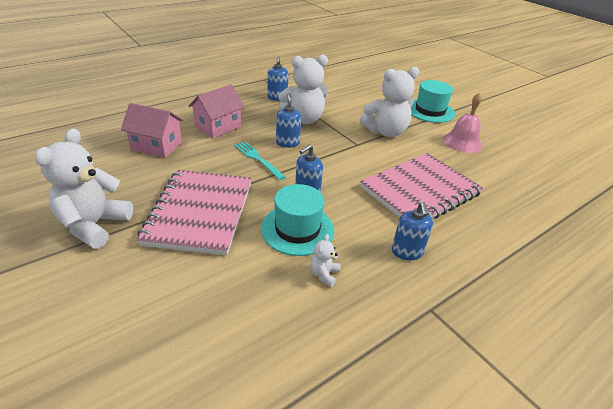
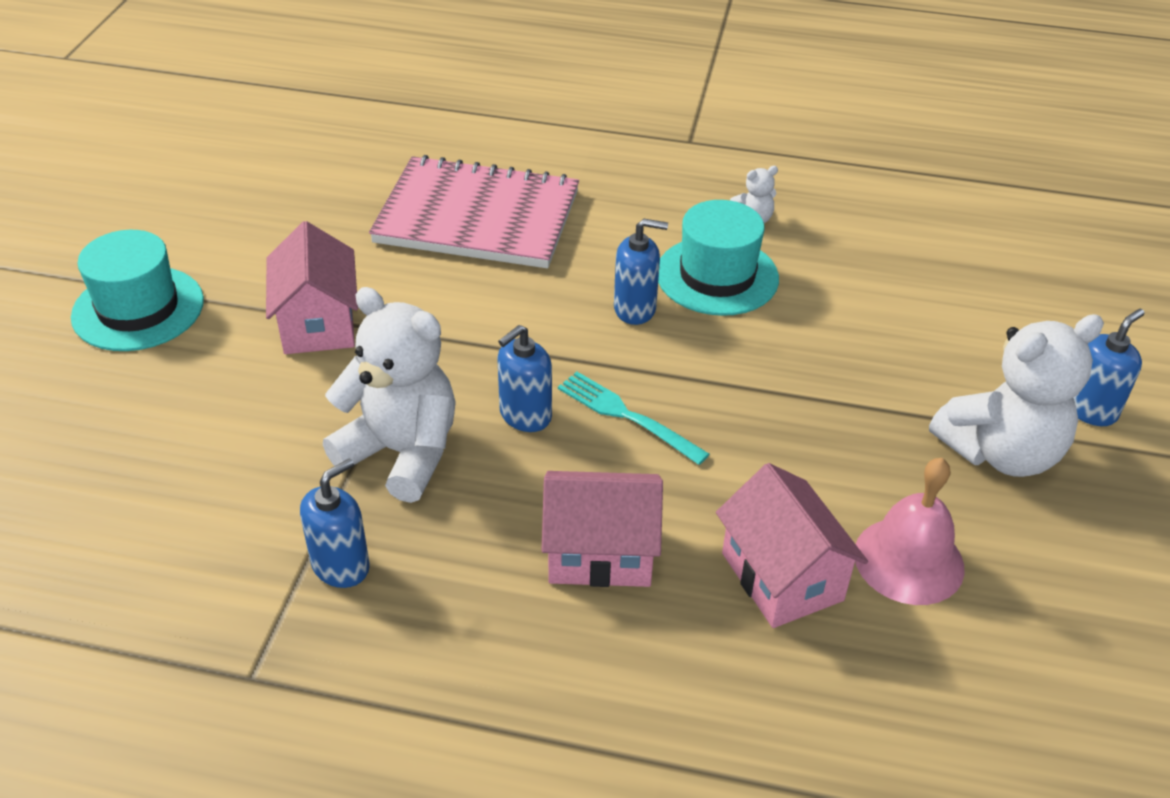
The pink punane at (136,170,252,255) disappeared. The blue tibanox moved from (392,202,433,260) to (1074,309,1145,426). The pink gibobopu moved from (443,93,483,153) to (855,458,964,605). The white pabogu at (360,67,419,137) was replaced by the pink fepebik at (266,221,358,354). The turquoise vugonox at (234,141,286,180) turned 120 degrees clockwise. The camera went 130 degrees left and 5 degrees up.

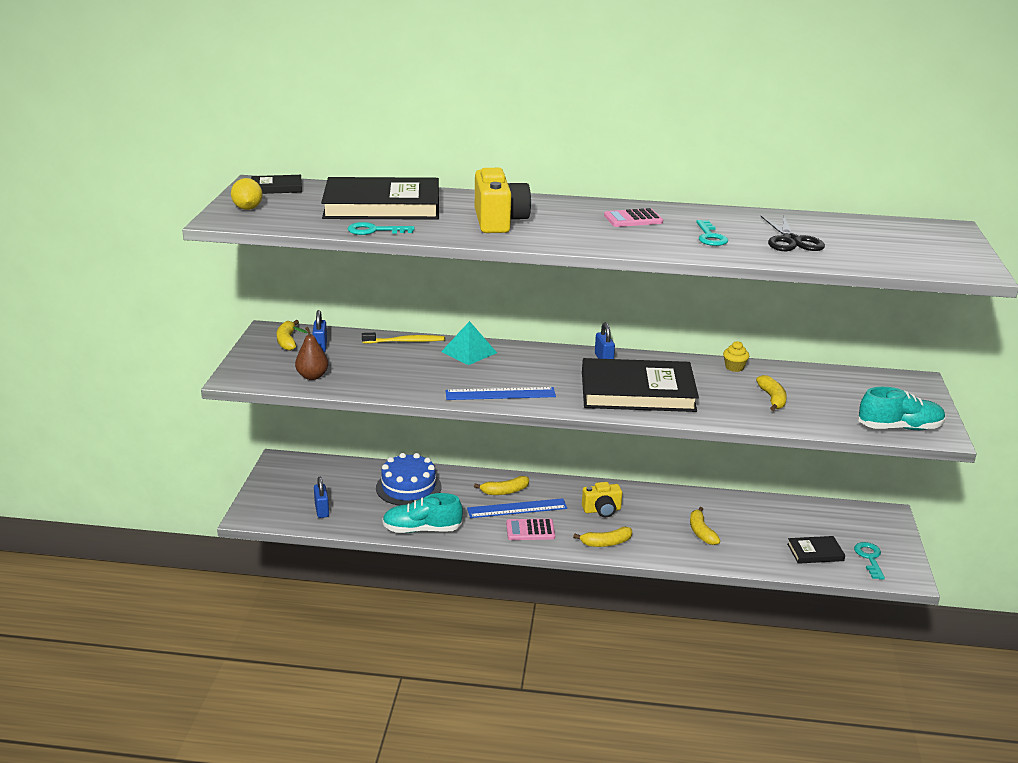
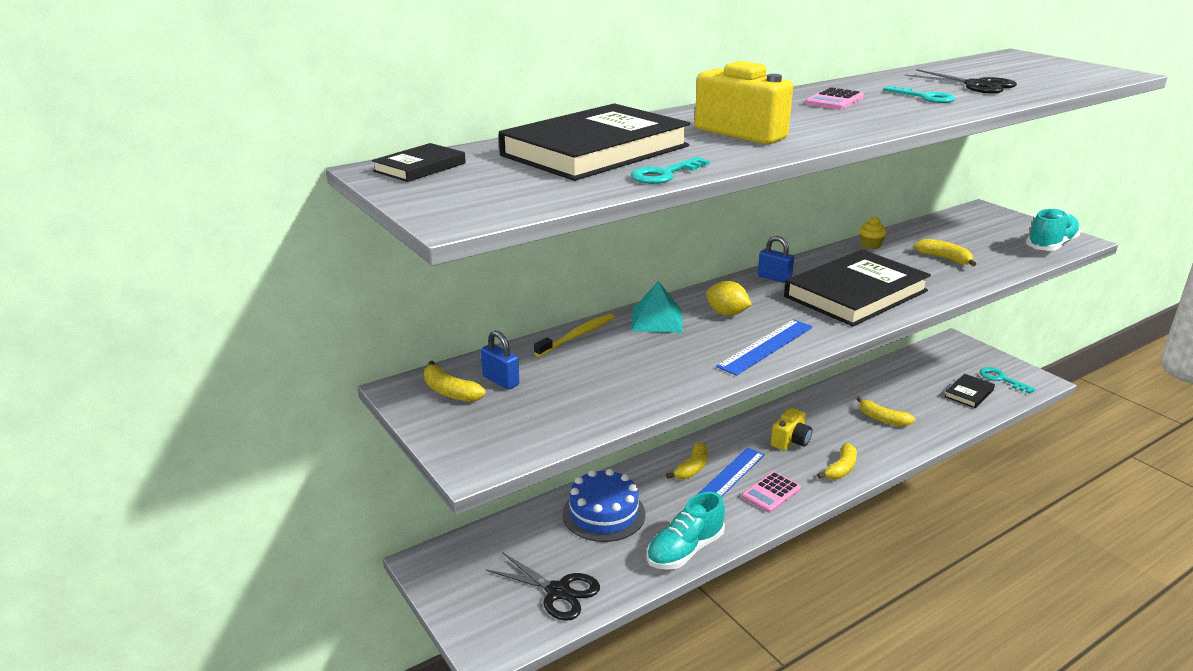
The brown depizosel at (293,327,328,380) disappeared. The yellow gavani moved from (231,178,263,210) to (706,281,752,316). The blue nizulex at (314,477,329,518) was replaced by the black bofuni at (486,552,600,621). The camera went 40 degrees left and 0 degrees up.

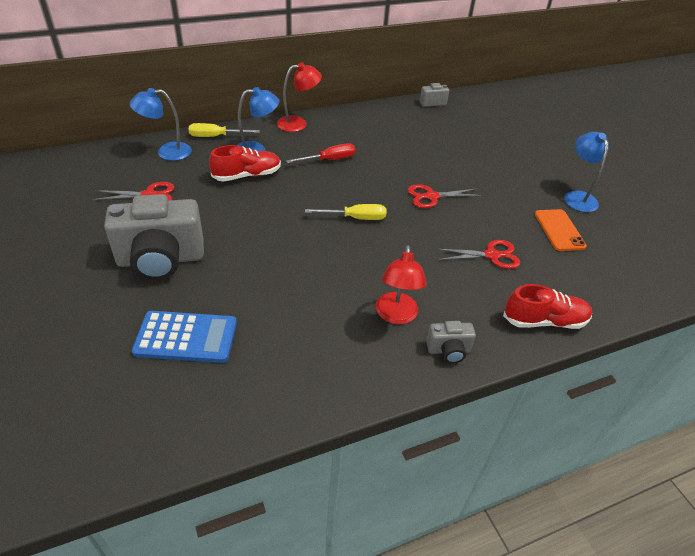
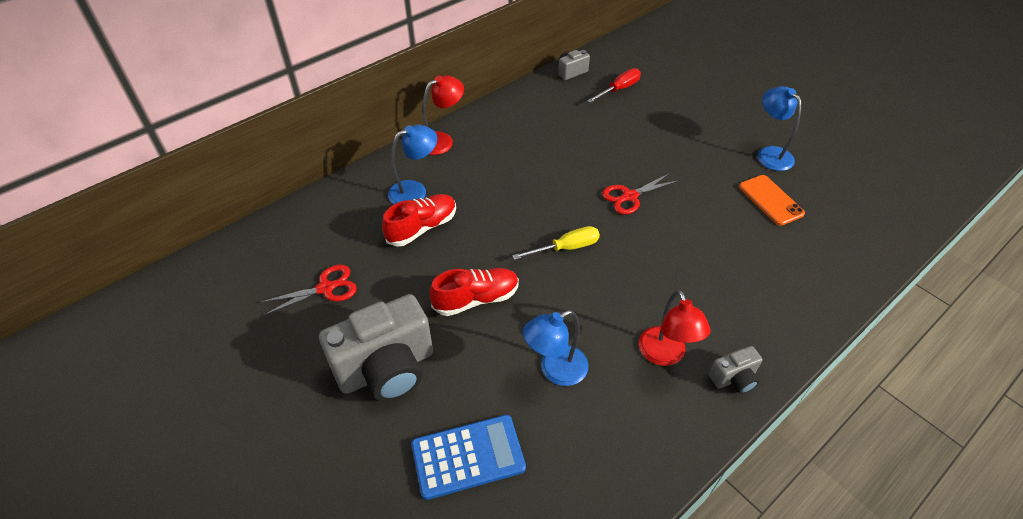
The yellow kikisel at (189,123,260,137) disappeared. The red bofuni at (437,240,520,269) disappeared. The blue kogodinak moved from (130,88,192,161) to (523,310,589,386). The red kikisel moved from (286,143,355,163) to (587,68,641,103). The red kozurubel moved from (503,284,592,329) to (429,268,519,316). The camera went 15 degrees left and 5 degrees up.

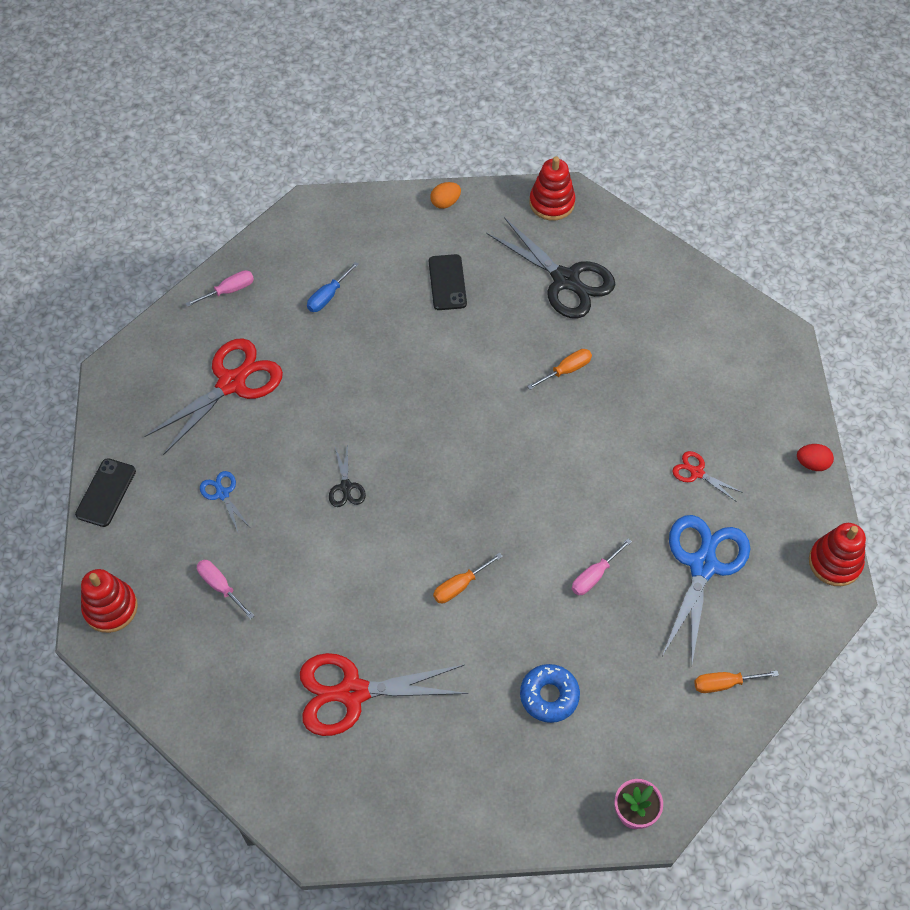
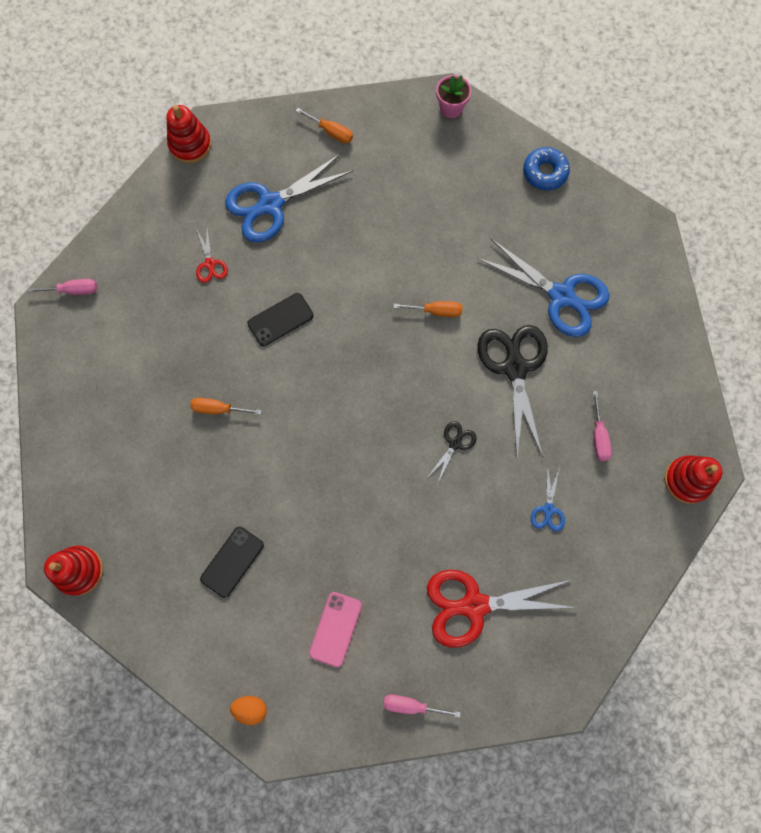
The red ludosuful at (797,444,834,471) disappeared. The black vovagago moved from (75,458,136,527) to (247,293,313,346). The orange ludosuful moved from (430,182,461,209) to (230,696,267,725). The black bofuni moved from (486,217,616,319) to (477,325,548,458). The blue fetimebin moved from (520,664,580,723) to (523,147,570,190). The pink kikisel moved from (572,538,632,595) to (28,279,97,295). The blue kikisel at (307,262,359,312) was replaced by the pink vovagago at (309,592,362,667). The red bofuni at (300,653,469,736) became the blue bofuni at (477,239,609,337). The camera went 140 degrees left and 15 degrees up.

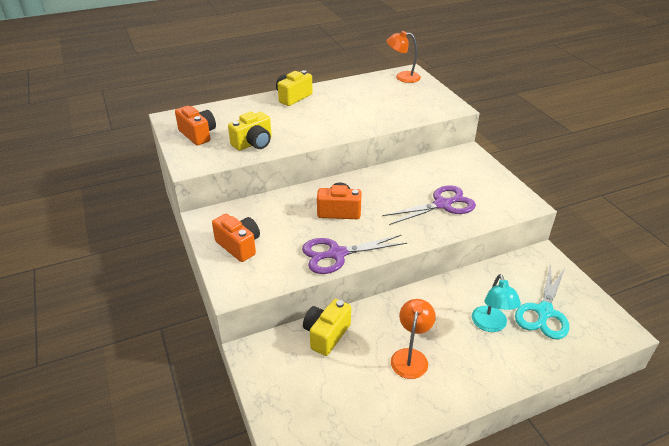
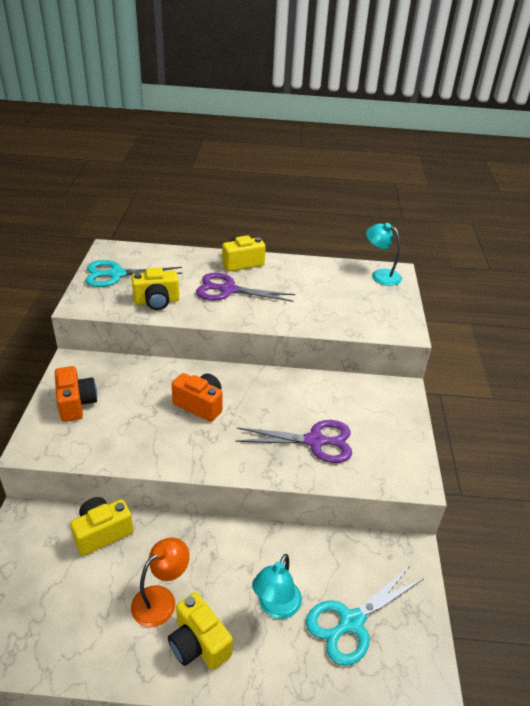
The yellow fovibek at (168,592,233,670) appeared. The purple bofuni moved from (302,235,407,274) to (196,273,295,302). The orange fovibek at (175,106,216,146) was replaced by the turquoise bofuni at (85,260,183,287). The orange kogodinak at (387,31,421,83) became the turquoise kogodinak at (366,223,402,286). The camera went 25 degrees right and 0 degrees up.

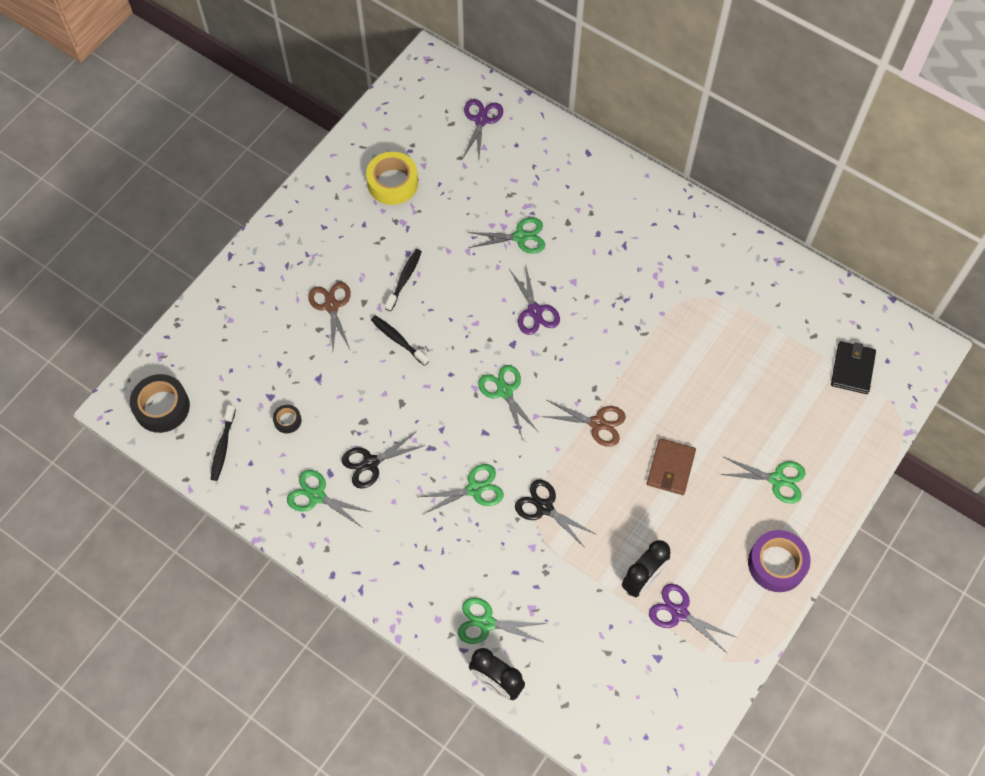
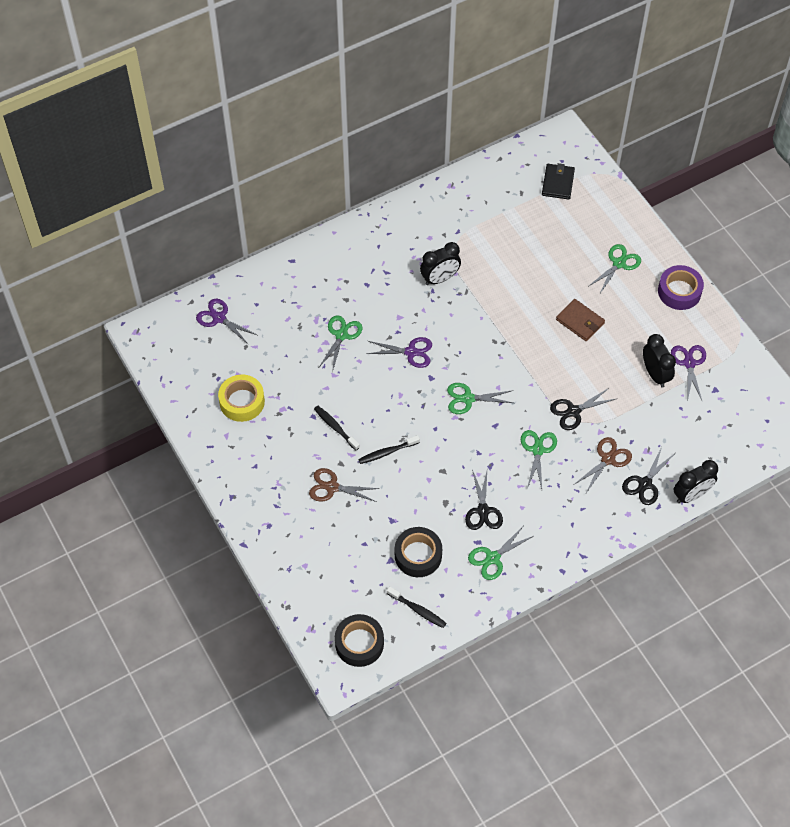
The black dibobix at (420,242,461,285) appeared. The brown bofuni moved from (541,400,626,447) to (575,437,632,493). The green bofuni at (458,598,547,644) became the black bofuni at (622,447,674,505). The purple bofuni at (649,584,736,653) turned 120 degrees clockwise. The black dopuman at (831,341,876,394) turned 60 degrees clockwise. The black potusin at (273,404,302,433) changed to 2.01 times the size. The camera went 65 degrees left and 5 degrees down.

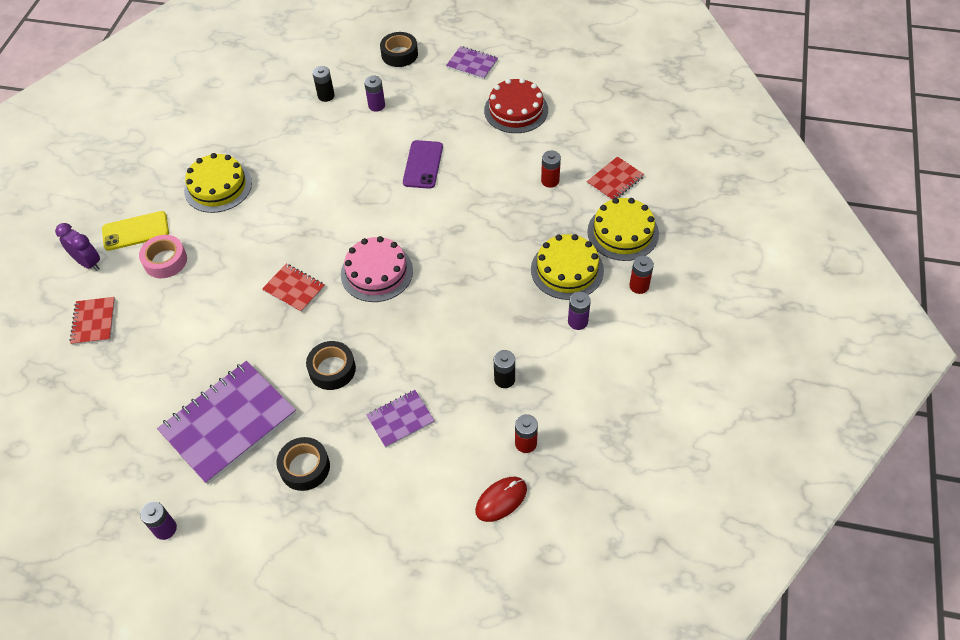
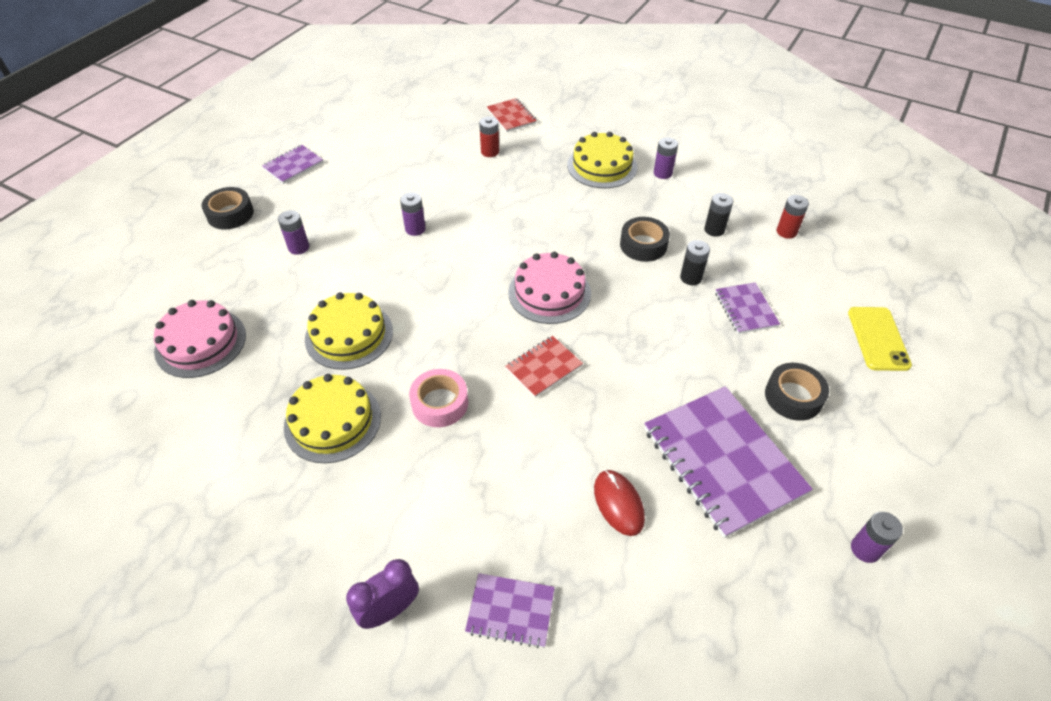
The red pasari at (484,78,548,133) disappeared. The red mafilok at (629,256,654,294) disappeared. The pink pasari at (154,300,246,378) appeared. The yellow vovagago moved from (102,211,169,251) to (848,307,912,371). The pink potusin moved from (139,235,187,278) to (409,369,468,427). The black potusin moved from (306,341,356,390) to (620,217,670,262). The black mafilok moved from (312,66,335,102) to (680,240,710,285). The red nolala moved from (475,477,527,522) to (594,470,645,536). The yellow pasari moved from (587,198,659,261) to (305,293,393,370). The purple vovagago at (403,140,443,189) was replaced by the purple mafilok at (400,192,426,236). The red punane at (69,297,115,345) became the purple punane at (465,573,555,648). The camera went 75 degrees left and 5 degrees down.

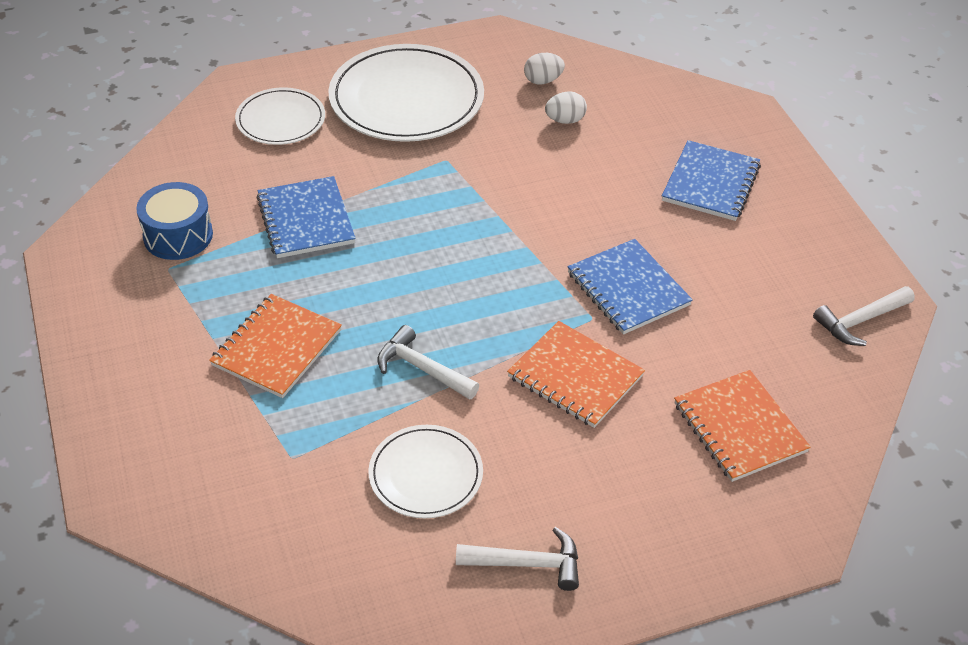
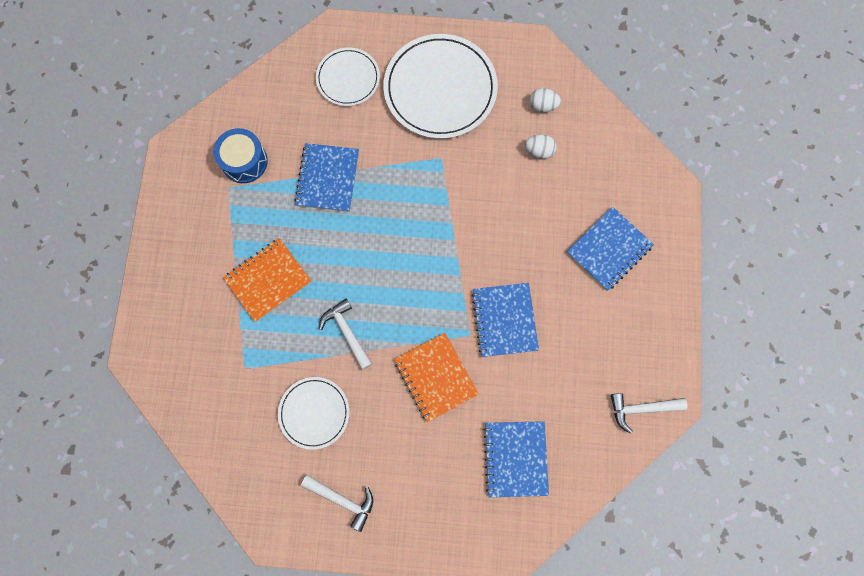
The orange punane at (674,370,811,482) became the blue punane at (483,421,549,497). The camera went 25 degrees right and 30 degrees up.

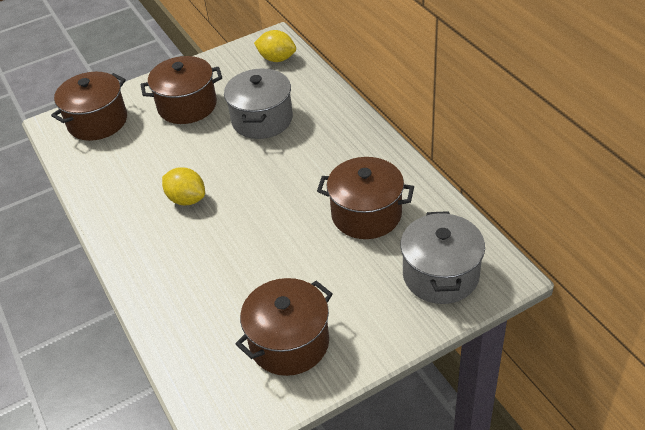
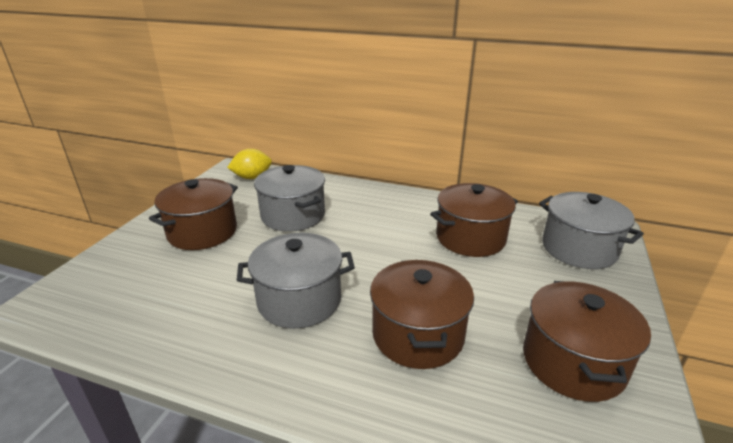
The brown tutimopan moved from (51,72,127,141) to (370,260,474,369). The yellow gavani at (162,167,205,205) was replaced by the grey tutimopan at (237,233,355,329). The camera went 45 degrees left and 15 degrees down.

